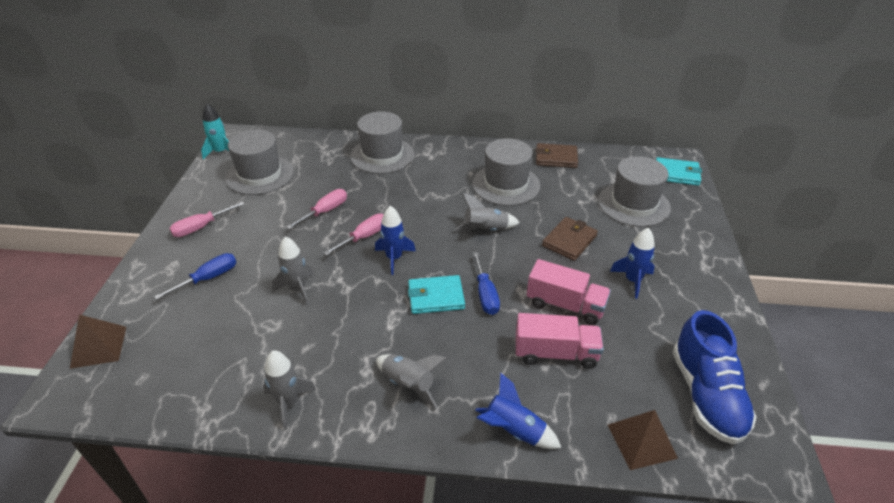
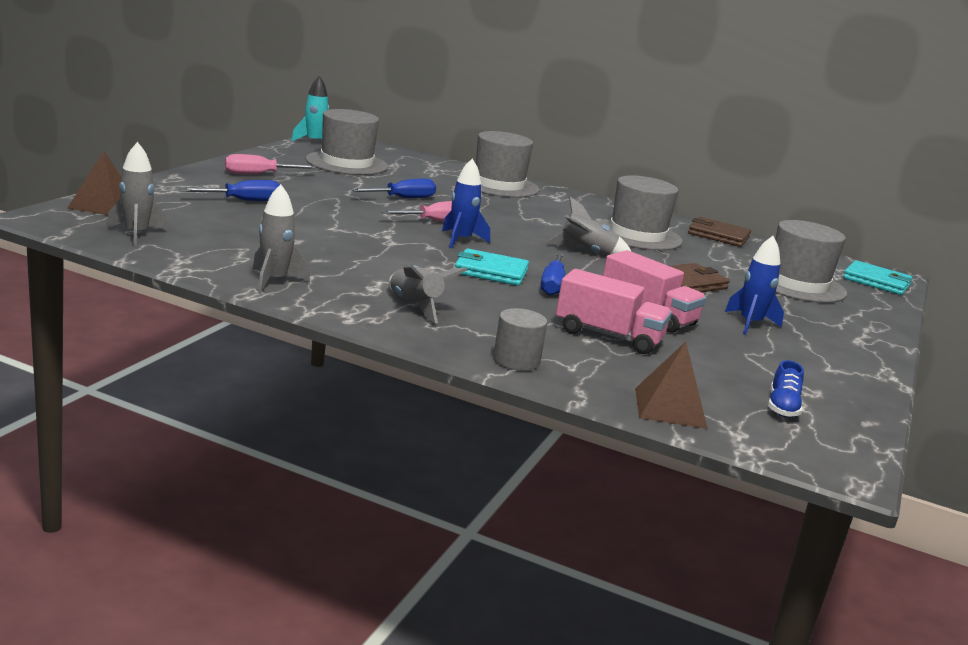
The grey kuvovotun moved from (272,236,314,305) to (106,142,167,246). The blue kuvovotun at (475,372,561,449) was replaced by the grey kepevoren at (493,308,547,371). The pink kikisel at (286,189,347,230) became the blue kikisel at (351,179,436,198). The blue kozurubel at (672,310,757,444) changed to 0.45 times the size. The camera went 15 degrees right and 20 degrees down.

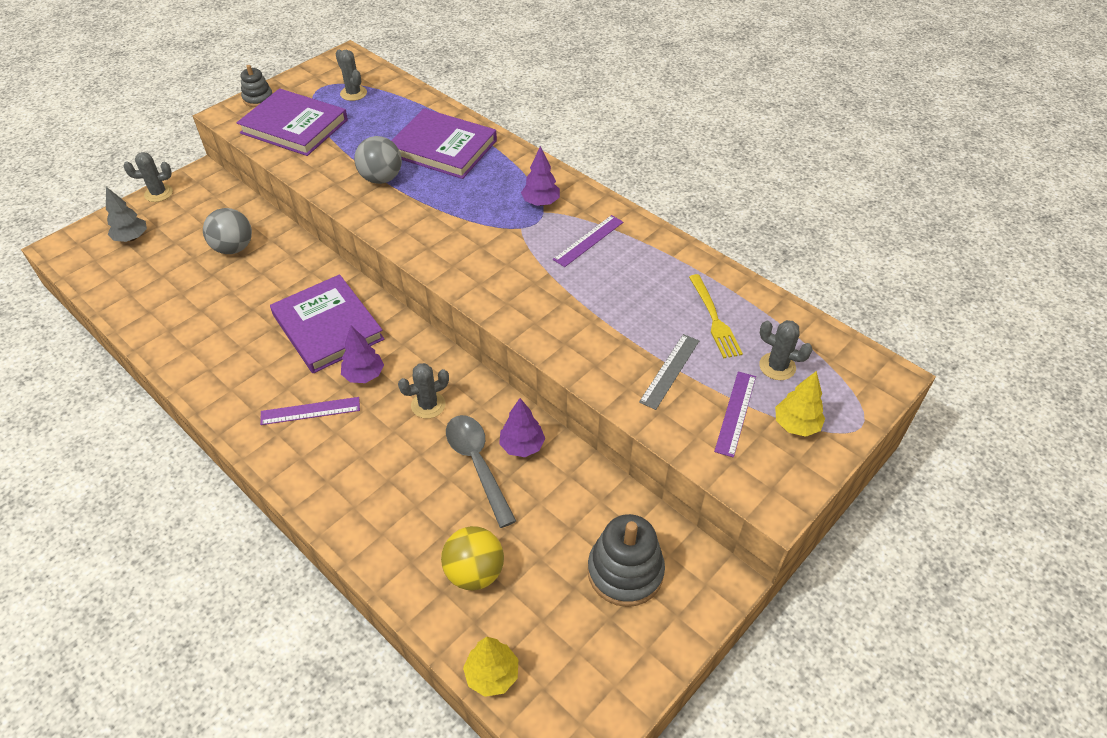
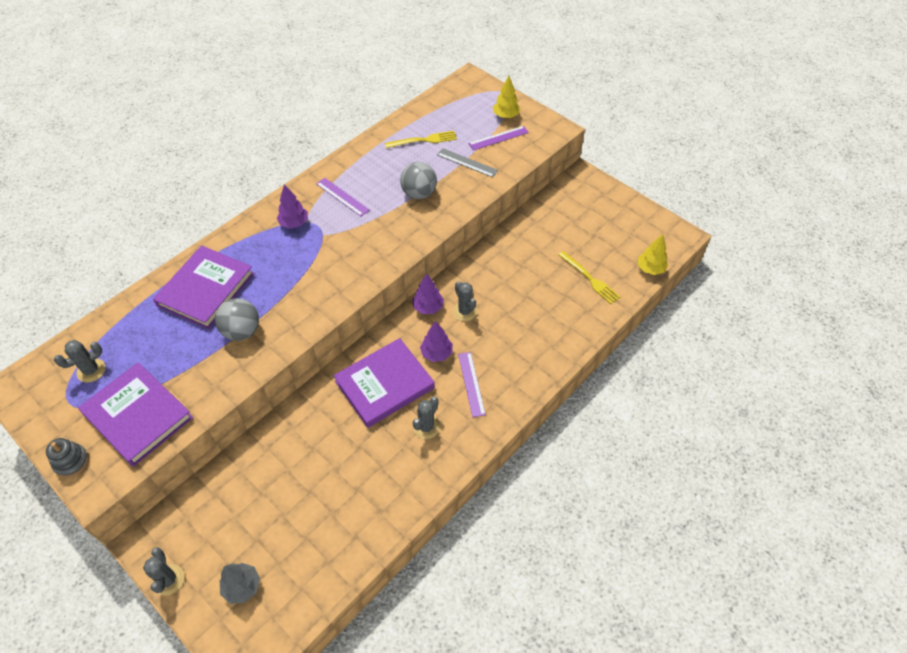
The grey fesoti at (446,415,516,528) disappeared. The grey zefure at (587,514,665,607) disappeared. The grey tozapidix moved from (203,208,252,254) to (400,162,437,199). The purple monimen moved from (499,398,545,457) to (412,274,444,314). The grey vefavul moved from (759,320,813,380) to (413,397,440,439). The yellow tozapidix at (441,526,504,590) was replaced by the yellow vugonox at (559,251,620,304). The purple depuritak at (237,88,348,156) turned 75 degrees counterclockwise. The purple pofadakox at (714,371,756,458) turned 45 degrees counterclockwise. The camera went 90 degrees left and 5 degrees up.

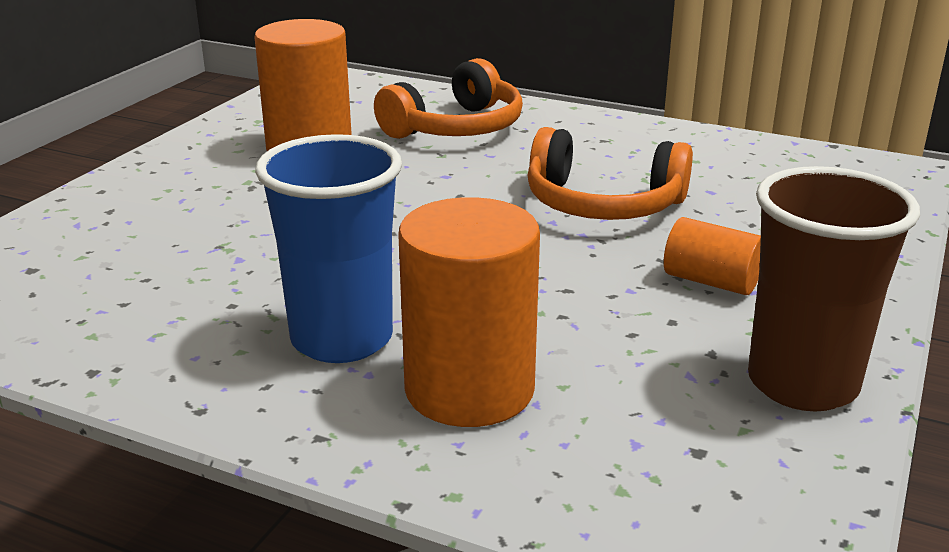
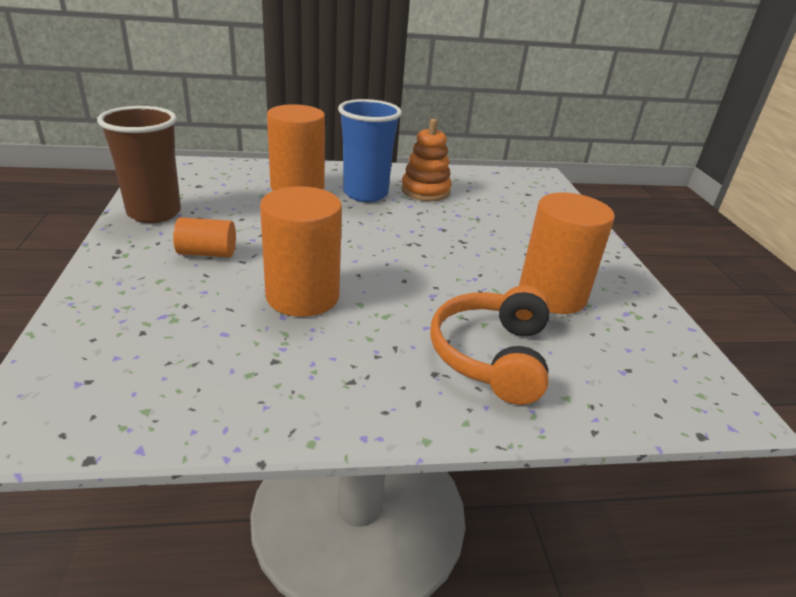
The orange zefure at (401,119,452,201) appeared. The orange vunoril at (528,127,693,220) was replaced by the orange kepevoren at (260,186,342,317). The camera went 145 degrees right and 5 degrees up.

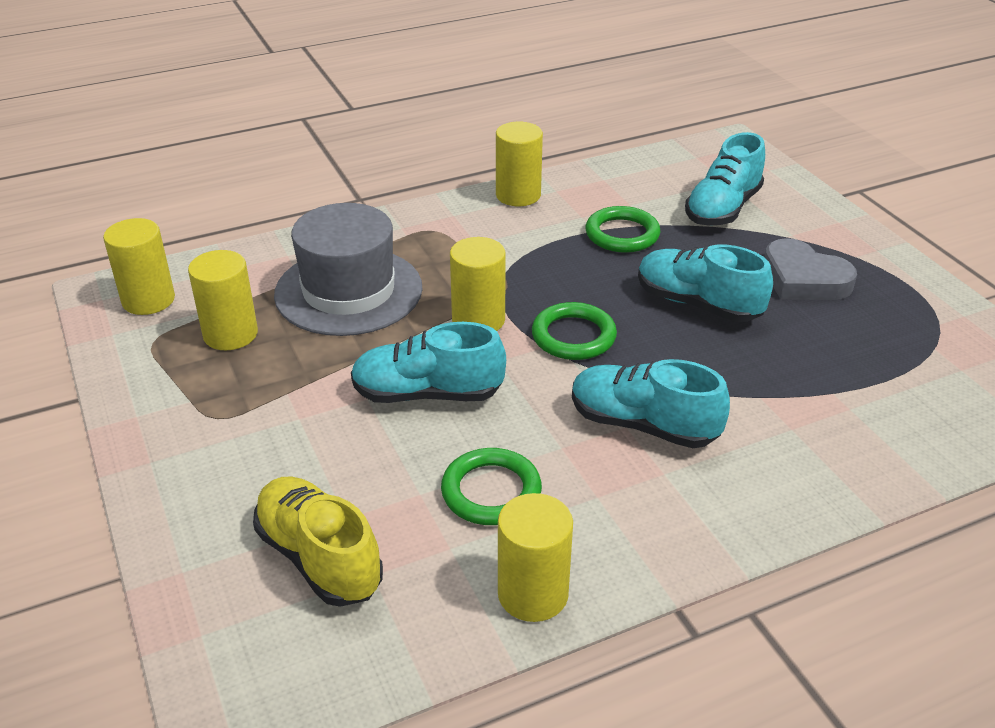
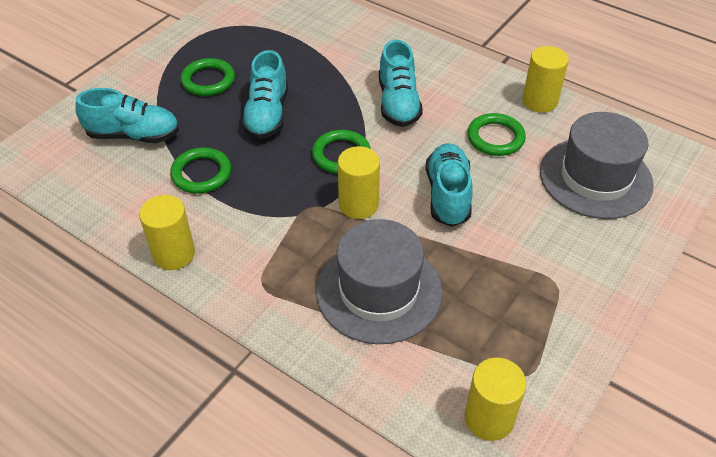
The yellow kepevoren at (188,250,258,350) disappeared. The yellow kozurubel at (253,477,383,607) was replaced by the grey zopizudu at (540,112,654,219). The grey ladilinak at (764,238,857,300) was replaced by the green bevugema at (181,58,235,96). The turquoise kozurubel at (351,322,506,403) turned 150 degrees counterclockwise. The camera went 120 degrees left and 10 degrees up.

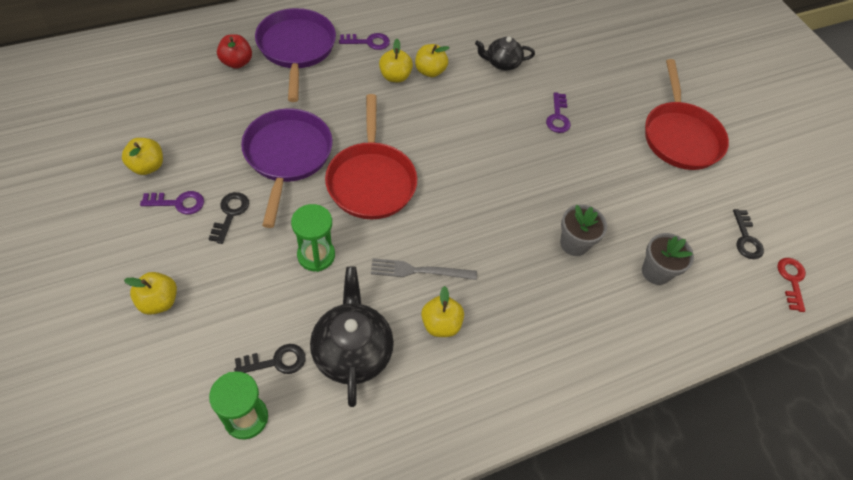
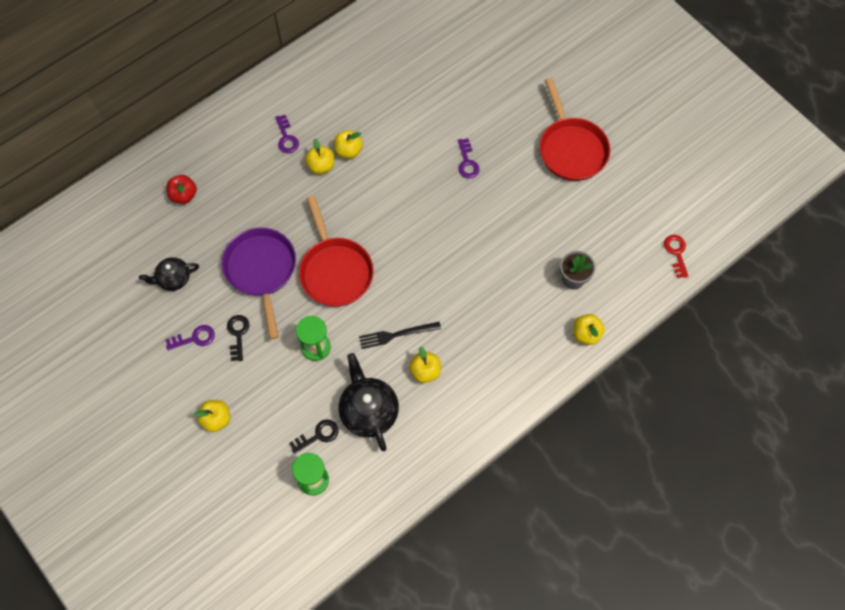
The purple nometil at (255,8,336,102) disappeared. The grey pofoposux at (560,204,607,256) disappeared. The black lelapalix at (733,209,764,259) disappeared. The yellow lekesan moved from (122,138,163,175) to (573,314,605,345). The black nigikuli moved from (475,37,535,70) to (139,257,199,291). The grey vugonox at (371,258,477,280) became the black vugonox at (359,322,441,349). The purple lelapalix at (339,33,390,50) turned 90 degrees clockwise. The camera went 10 degrees left and 10 degrees up.

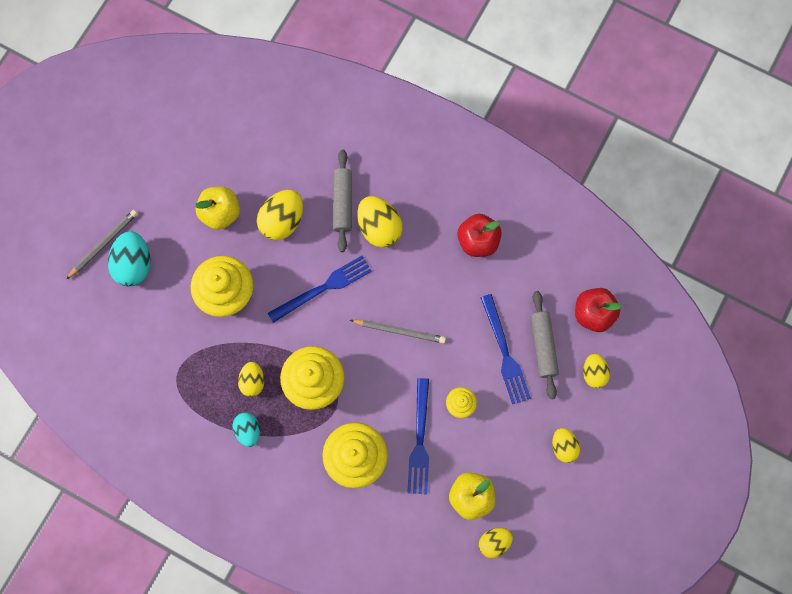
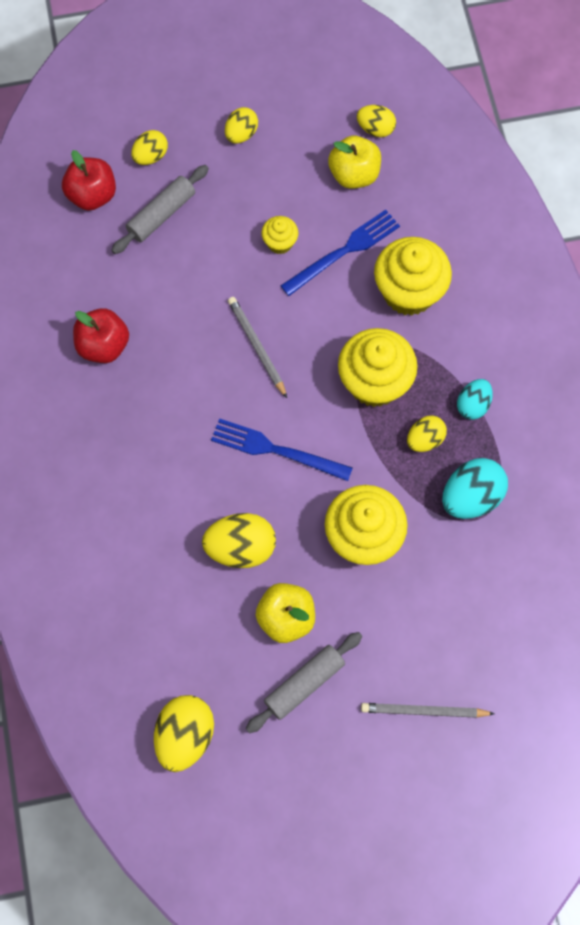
The blue vugonox at (480,294,531,405) disappeared. The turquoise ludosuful moved from (108,231,151,286) to (442,458,508,519). The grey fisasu moved from (333,150,352,252) to (246,632,362,733). The yellow ludosuful moved from (357,196,402,248) to (154,695,214,772). The camera went 130 degrees left and 5 degrees down.

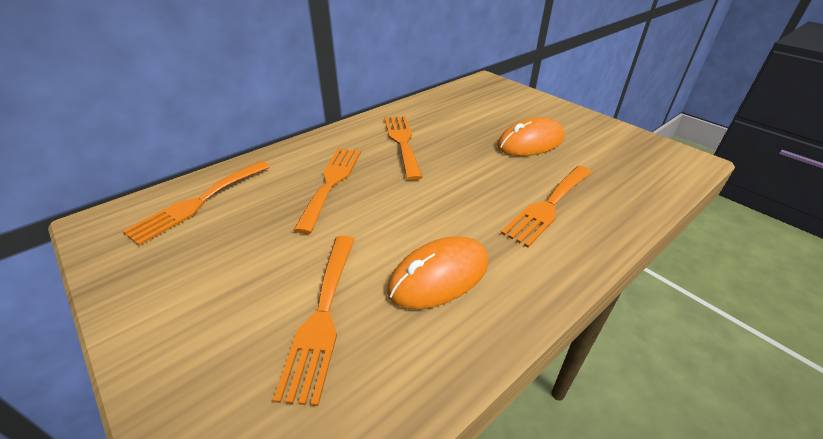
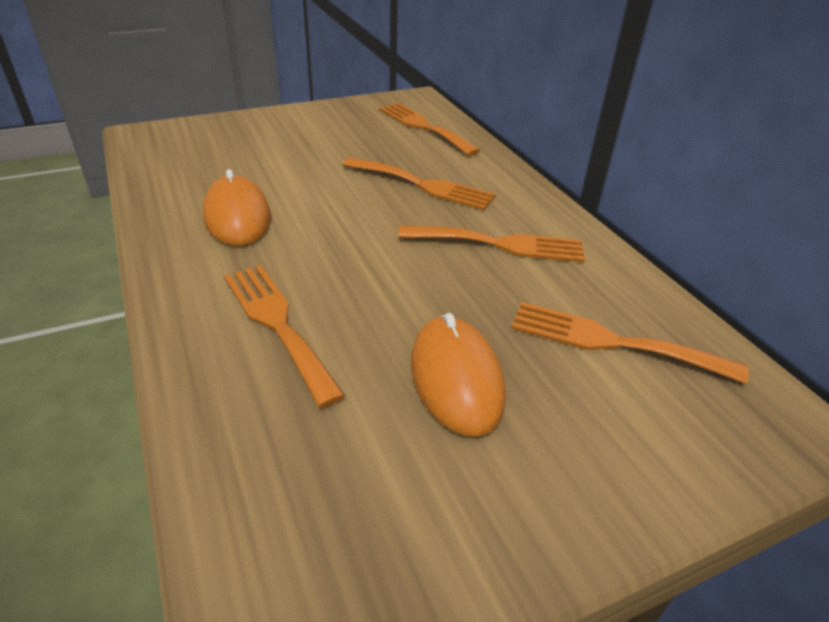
The orange vugonox moved from (273,236,355,406) to (511,302,749,384). The camera went 105 degrees right and 0 degrees up.

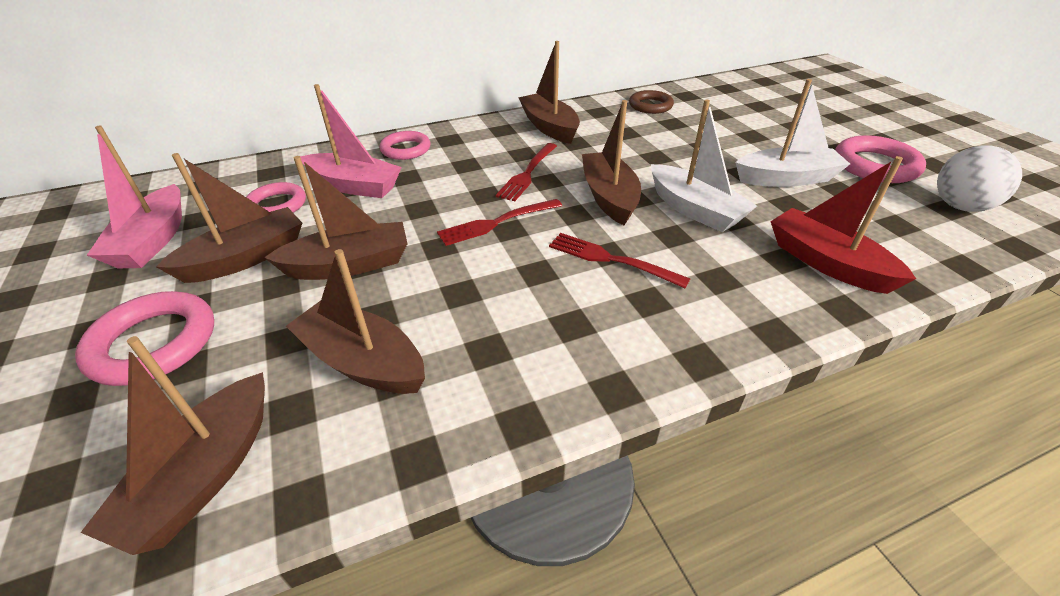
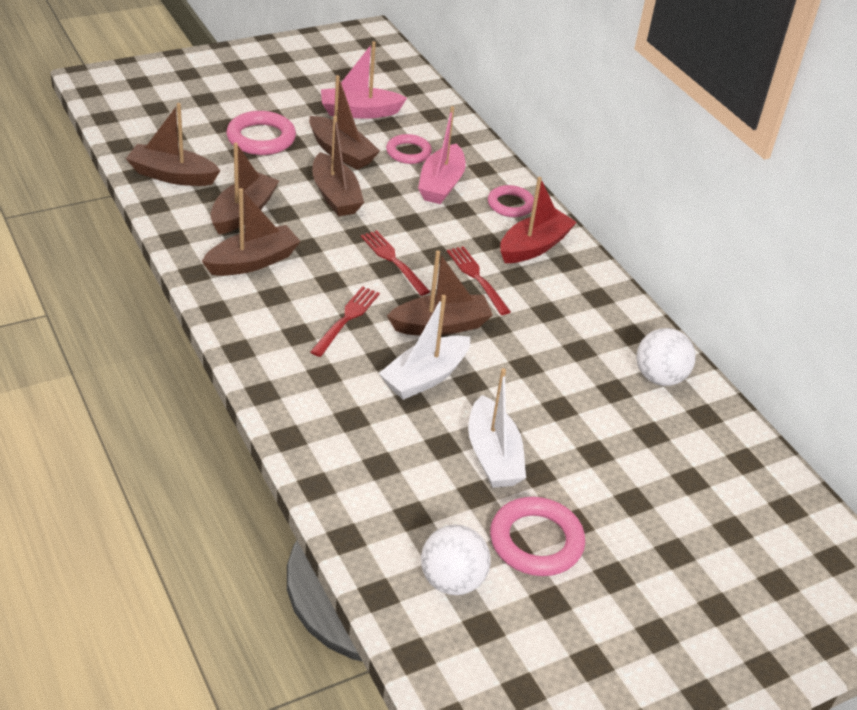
The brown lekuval moved from (518,41,580,144) to (202,188,301,276). The red lekuval moved from (771,156,916,294) to (500,177,577,263). The brown bevugema at (629,90,674,114) was replaced by the white tozapidix at (637,328,696,386). The red vugonox at (496,143,557,201) turned 45 degrees clockwise. The camera went 80 degrees right and 0 degrees up.

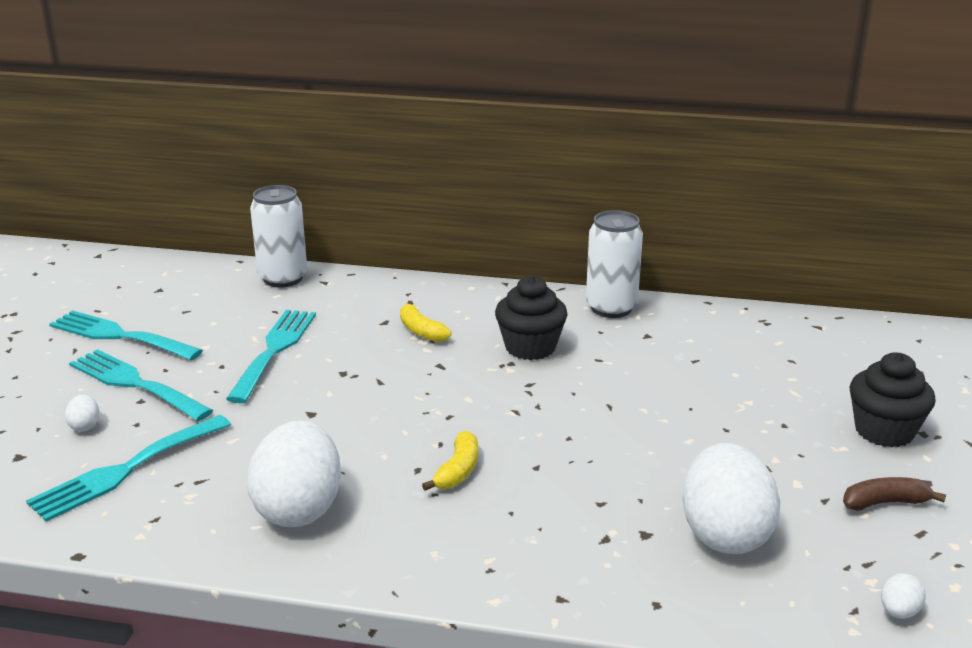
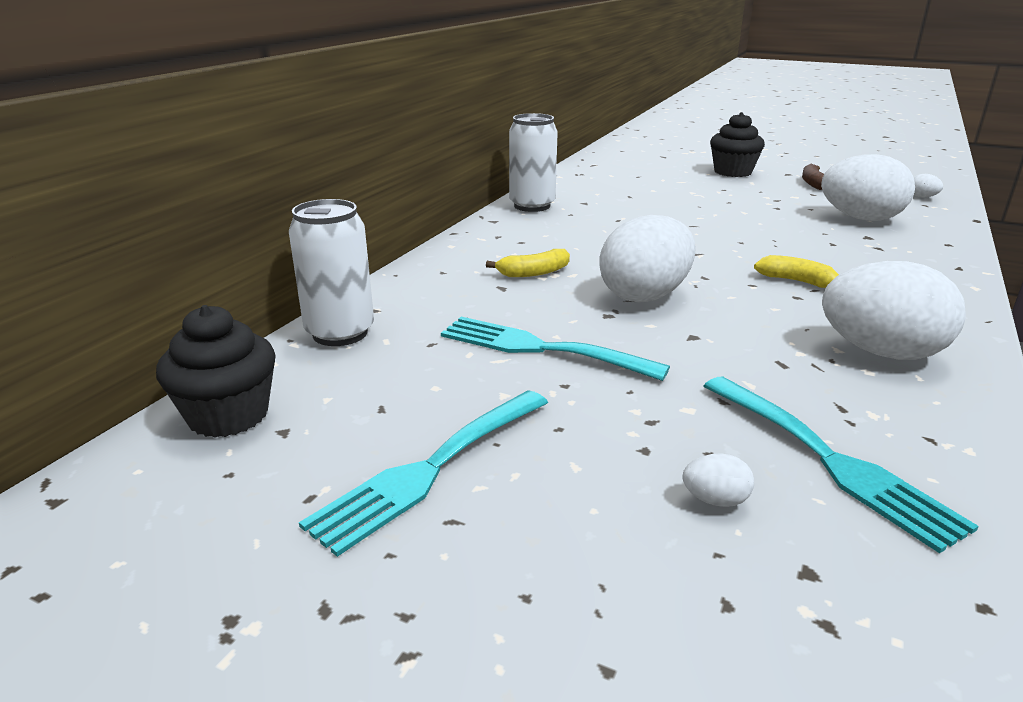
The turquoise vugonox at (69,349,213,421) disappeared. The white ludosuful at (599,215,696,303) appeared. The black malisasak moved from (495,276,568,360) to (156,305,276,438). The camera went 75 degrees left and 0 degrees up.

